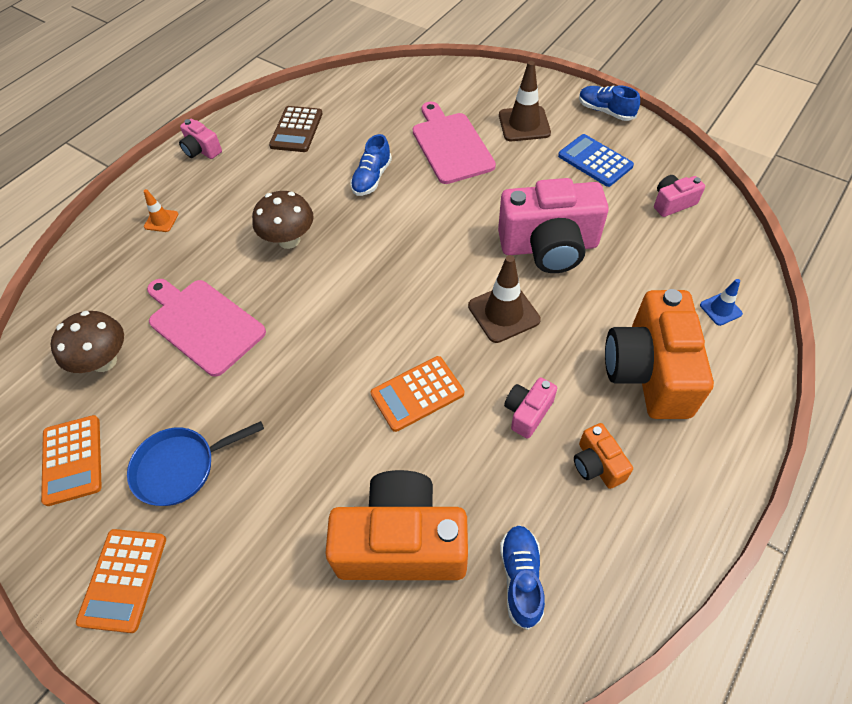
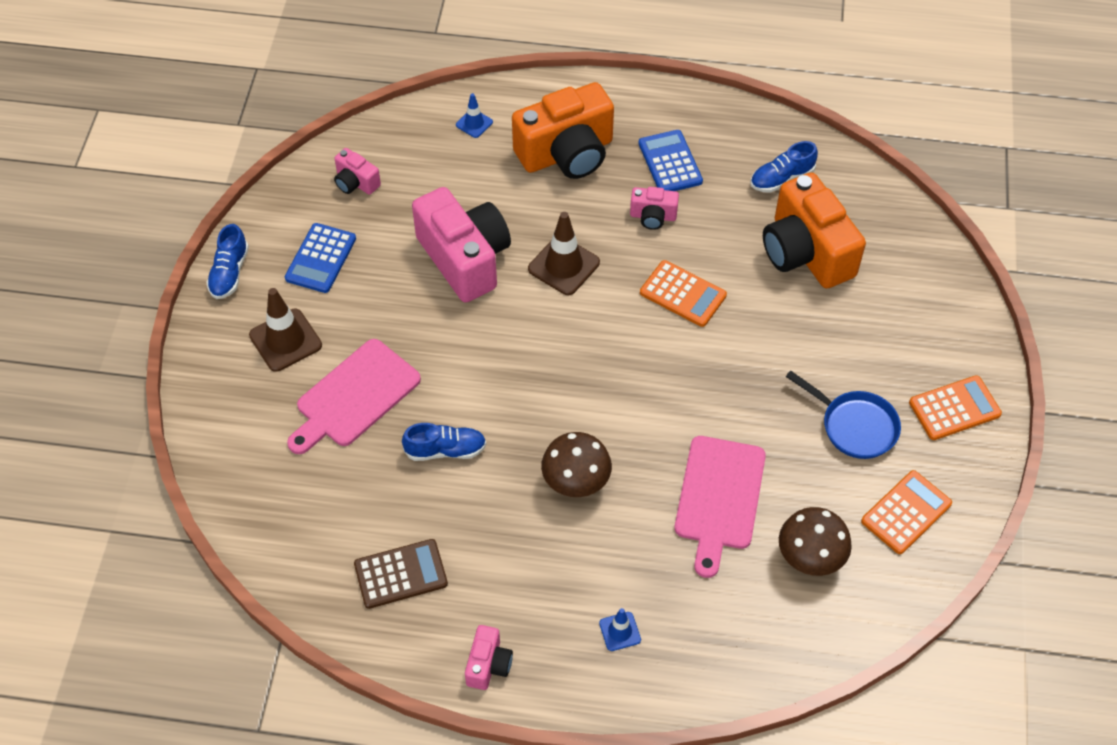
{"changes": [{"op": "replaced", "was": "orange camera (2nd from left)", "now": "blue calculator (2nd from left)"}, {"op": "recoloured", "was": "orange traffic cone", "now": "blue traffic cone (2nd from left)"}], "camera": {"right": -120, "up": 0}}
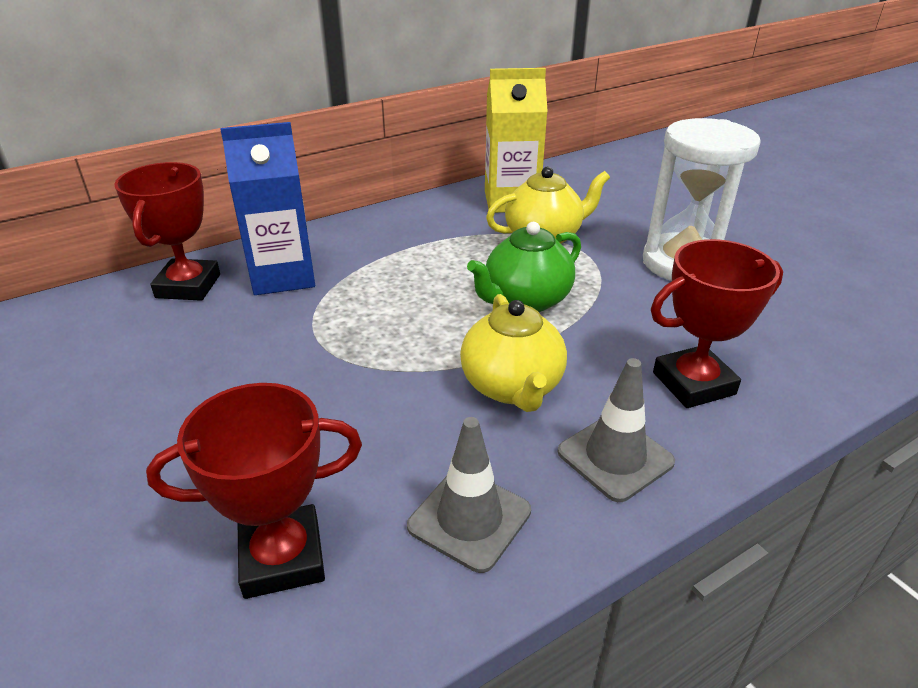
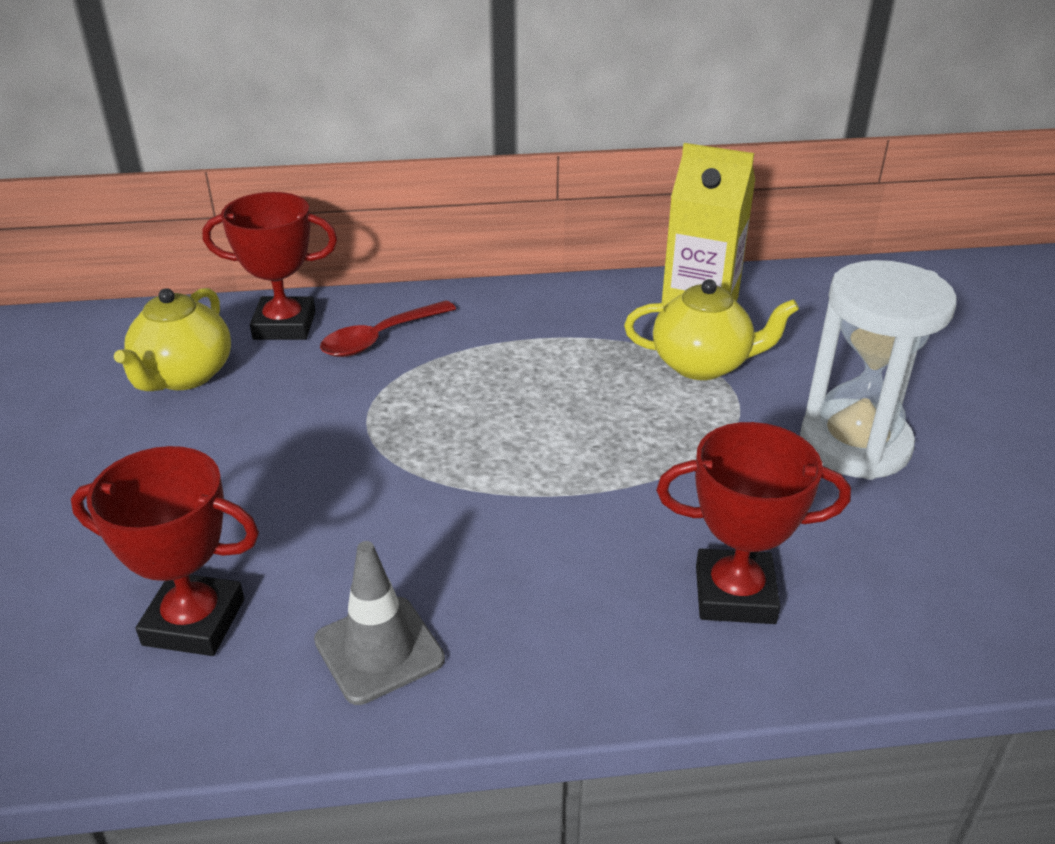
{"changes": [{"op": "removed", "was": "green teapot"}, {"op": "removed", "was": "grey traffic cone (2nd from left)"}, {"op": "moved", "was": "yellow teapot (1st from left)"}, {"op": "replaced", "was": "blue carton", "now": "red spoon"}, {"op": "turned", "was": "red trophy (1st from left in the first image)", "clockwise": 60}], "camera": {"right": 25, "up": 0}}
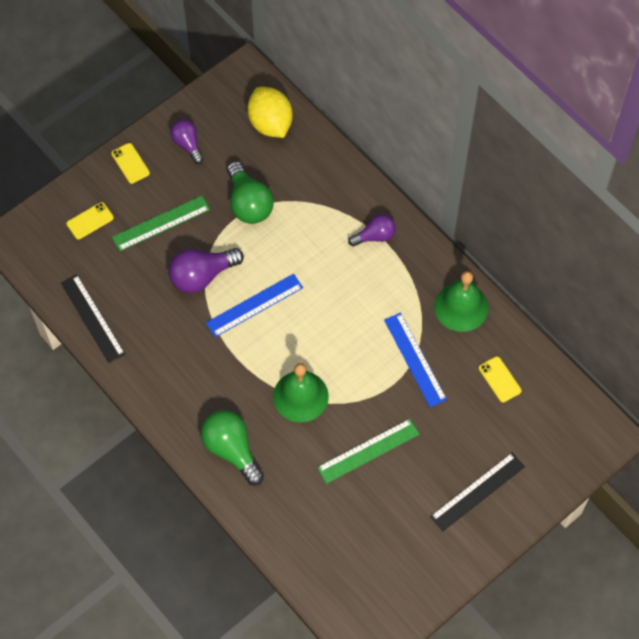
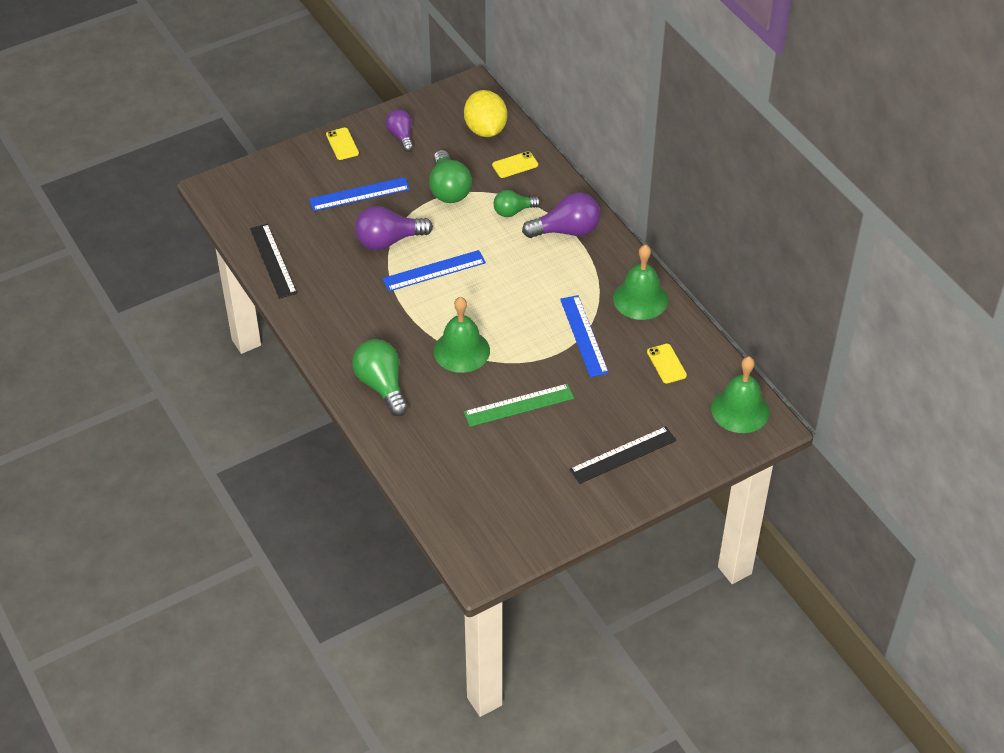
{"changes": [{"op": "added", "now": "green light bulb (3rd from left)"}, {"op": "added", "now": "green bell (3rd from left)"}, {"op": "moved", "was": "yellow phone (1st from left in the first image)", "now": "yellow phone (2nd from left)"}, {"op": "recoloured", "was": "green ruler (1st from left)", "now": "blue ruler (1st from left)"}, {"op": "resized", "was": "purple light bulb (3rd from left)", "ratio": 1.59}], "camera": {"right": 10, "up": -15}}
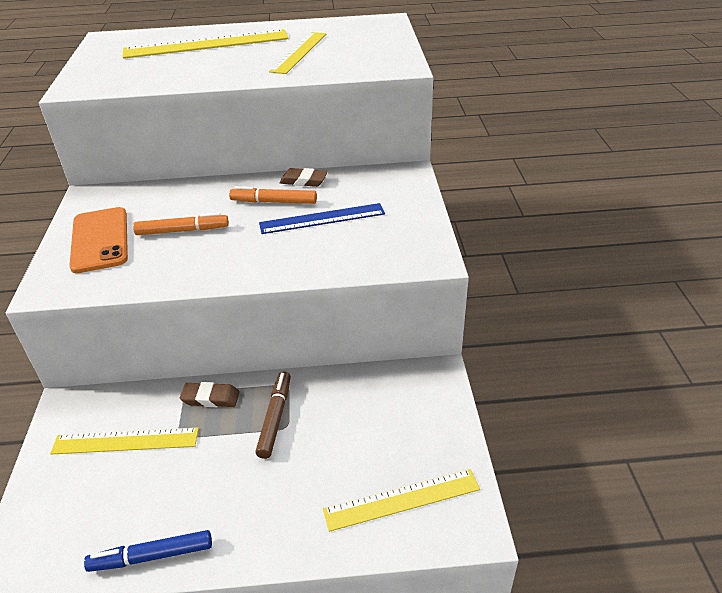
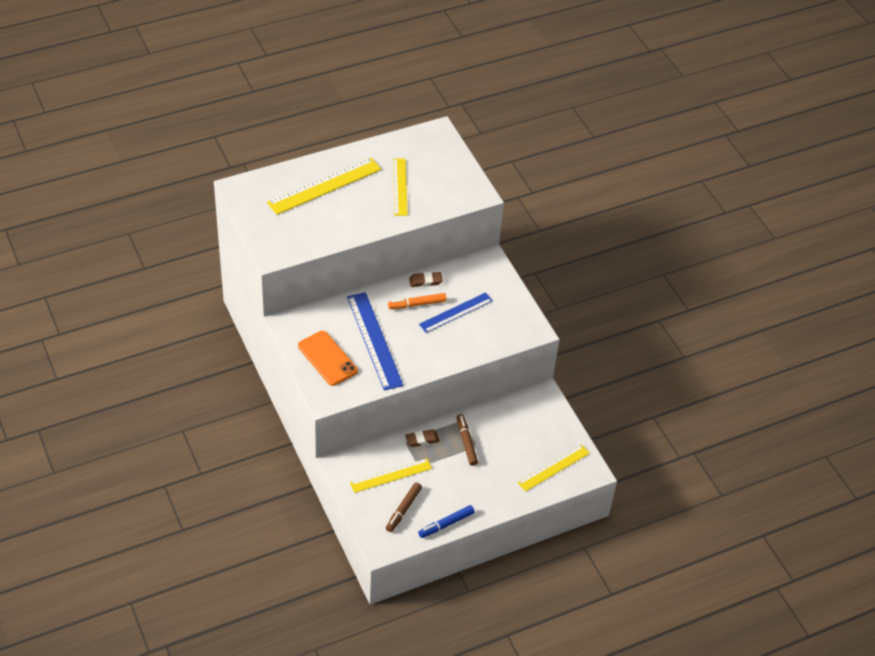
{"changes": [{"op": "added", "now": "brown marker (1st from left)"}, {"op": "replaced", "was": "orange marker (1st from left)", "now": "blue ruler (1st from left)"}], "camera": {"right": -25, "up": 10}}
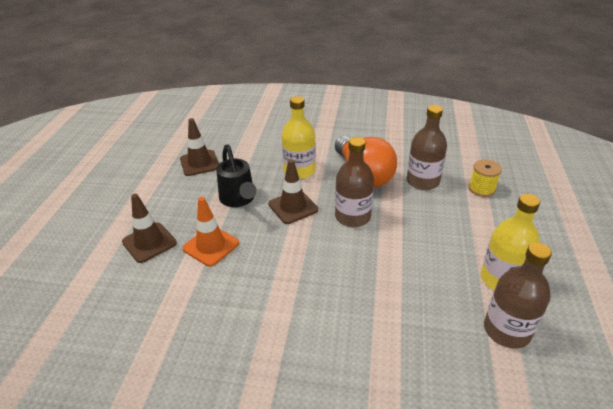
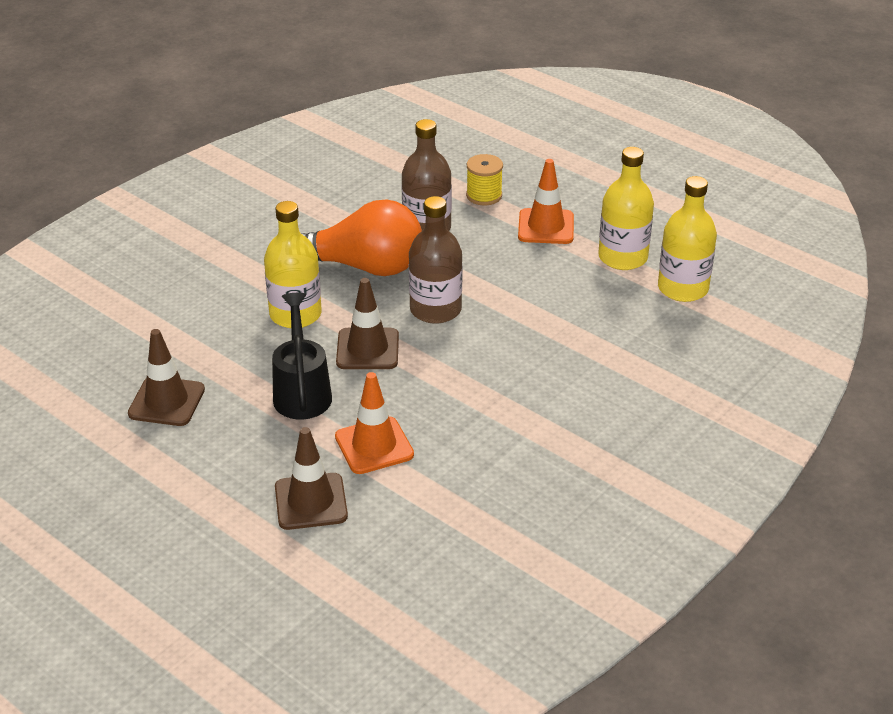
{"changes": [{"op": "added", "now": "orange traffic cone (2nd from left)"}, {"op": "recoloured", "was": "brown bottle (3rd from left)", "now": "yellow bottle (3rd from left)"}, {"op": "turned", "was": "black watering can", "clockwise": -105}], "camera": {"right": -60, "up": 0}}
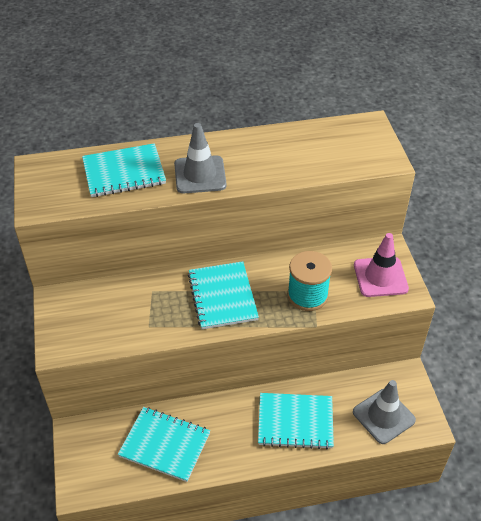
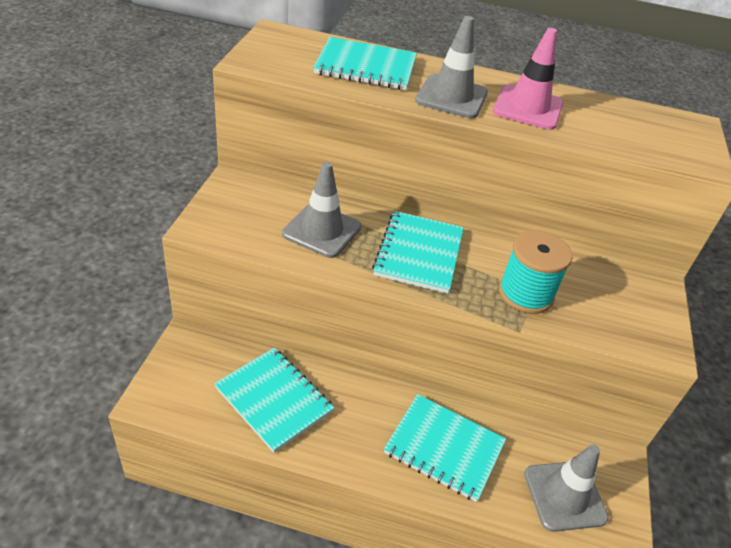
{"changes": [{"op": "added", "now": "grey traffic cone (1st from left)"}, {"op": "moved", "was": "pink traffic cone"}], "camera": {"right": 20, "up": -5}}
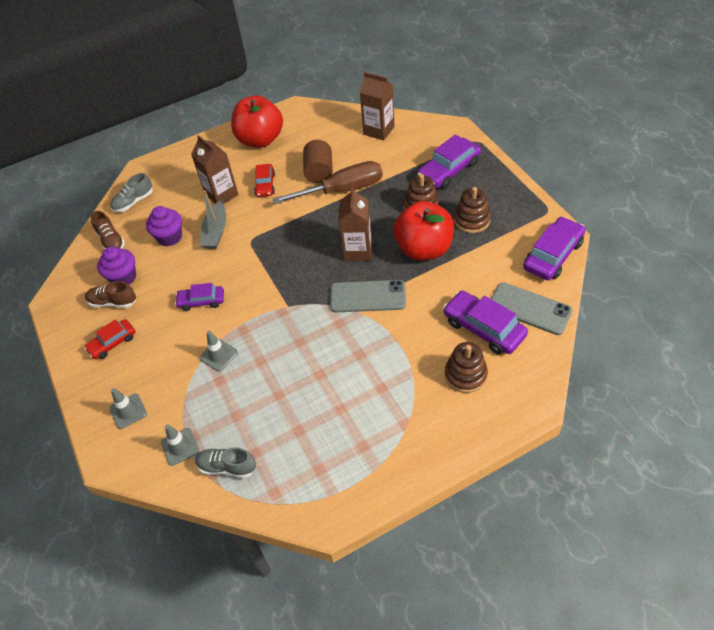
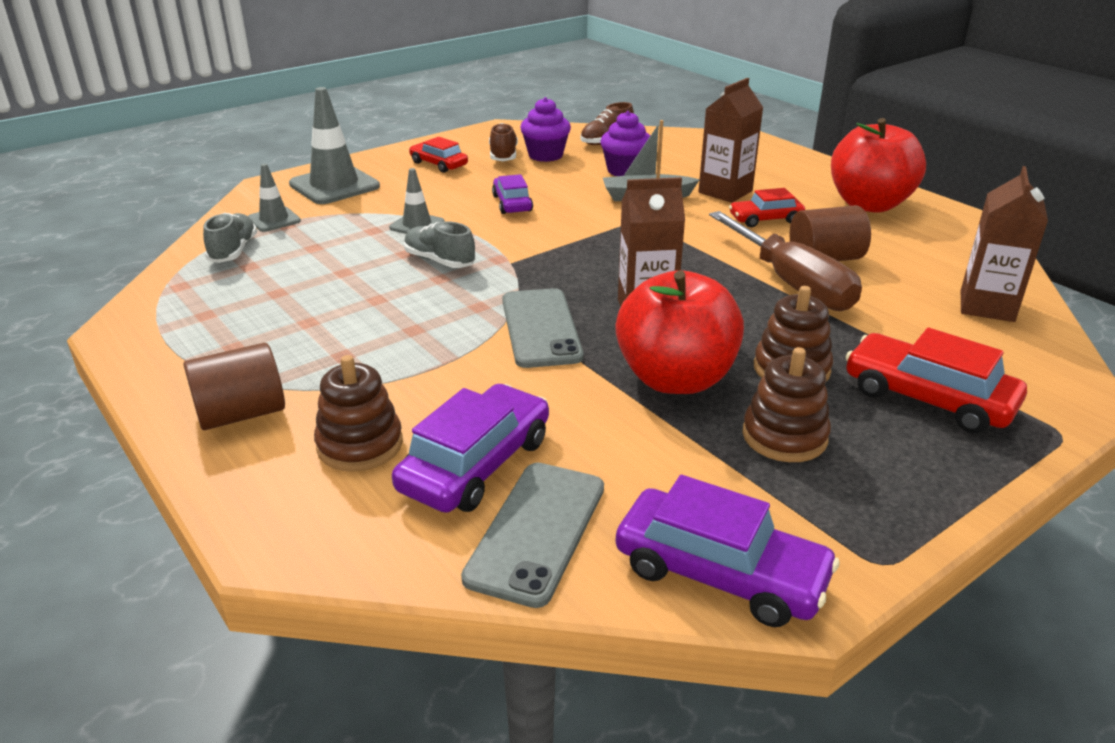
{"changes": [{"op": "added", "now": "brown cylinder (1st from left)"}, {"op": "moved", "was": "grey shoe (1st from left in the first image)", "now": "grey shoe (2nd from left)"}, {"op": "recoloured", "was": "purple car (2nd from left)", "now": "red car (3rd from left)"}, {"op": "resized", "was": "grey traffic cone (1st from left in the first image)", "ratio": 1.81}], "camera": {"right": 75, "up": -20}}
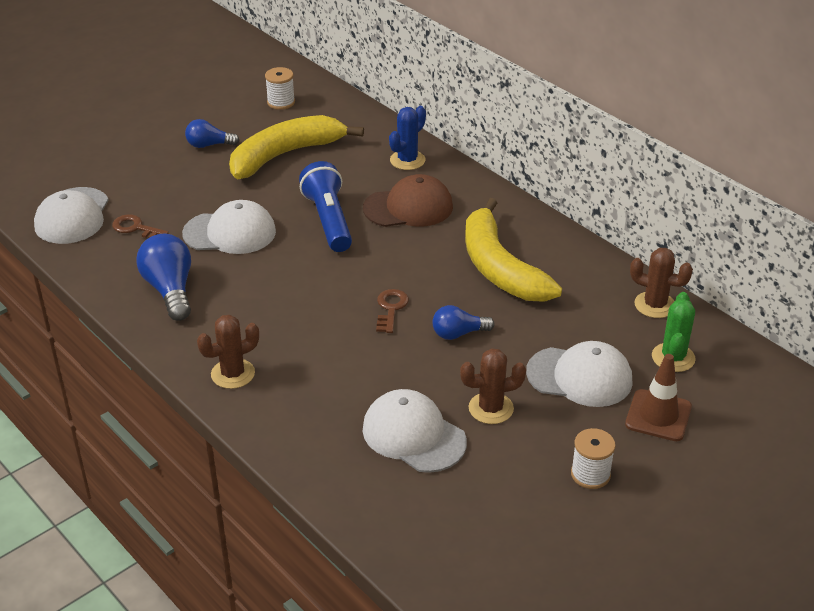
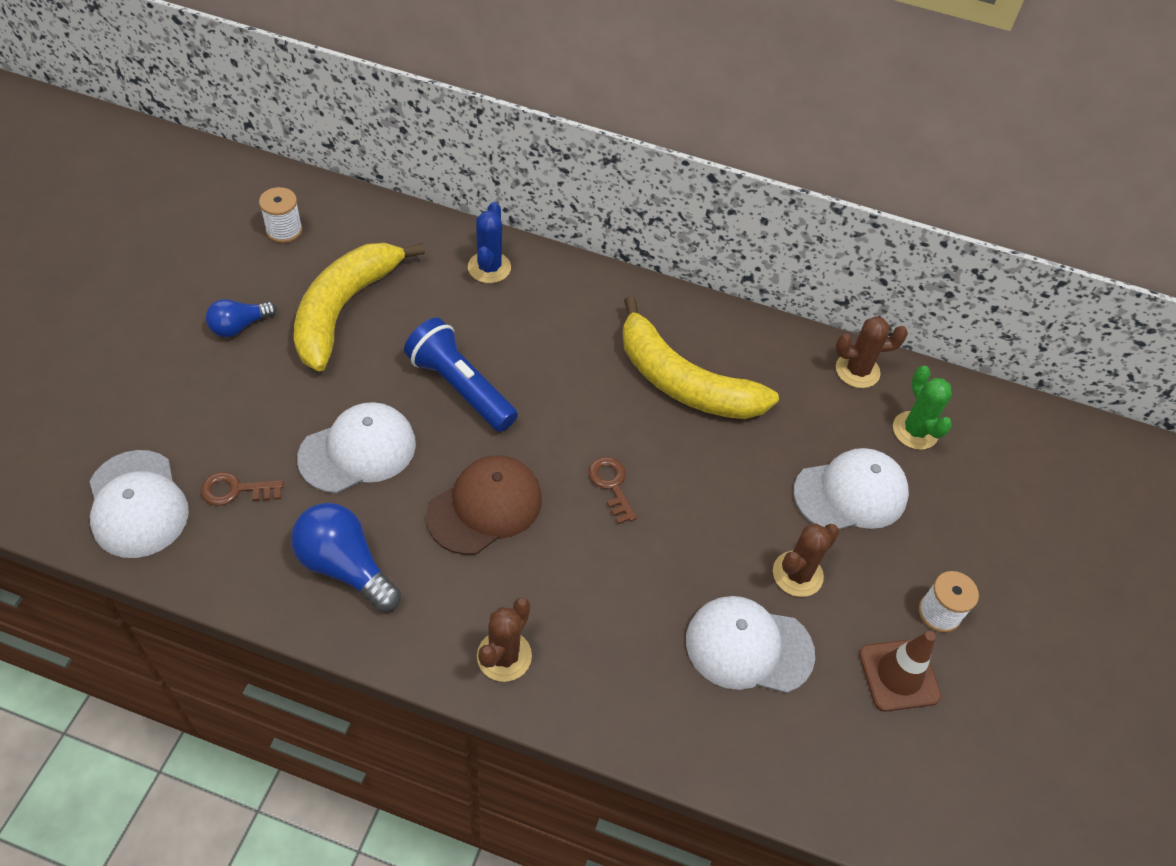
{"changes": [{"op": "removed", "was": "blue light bulb (3rd from left)"}, {"op": "moved", "was": "brown cap"}, {"op": "moved", "was": "brown traffic cone"}], "camera": {"right": -35, "up": 15}}
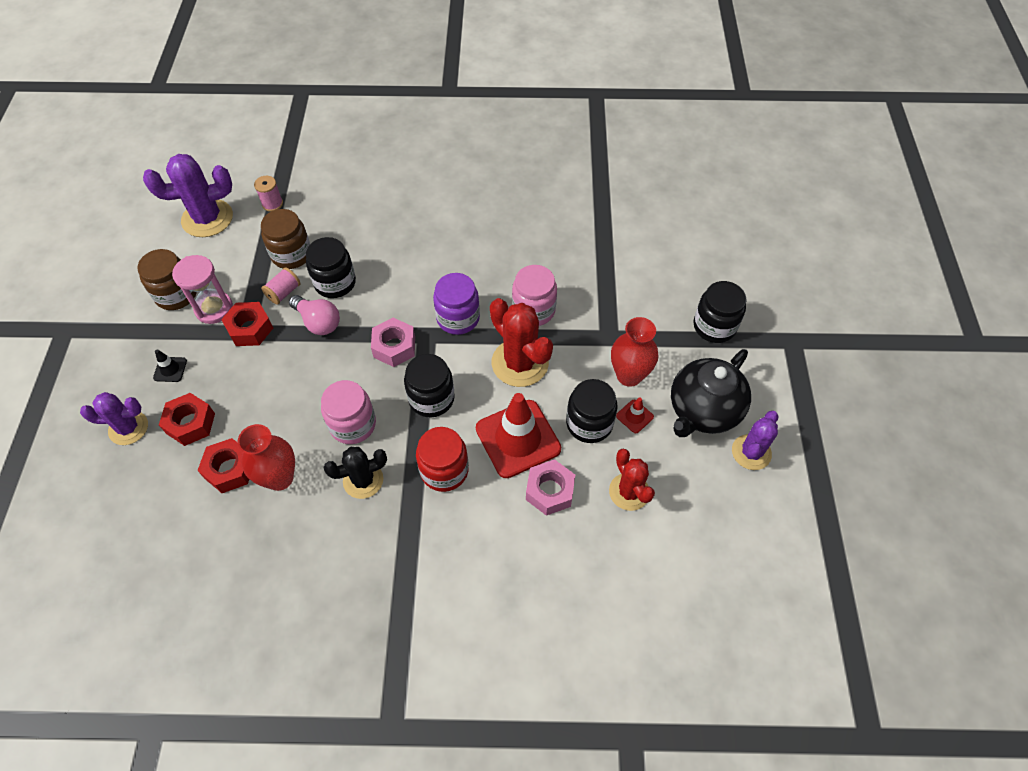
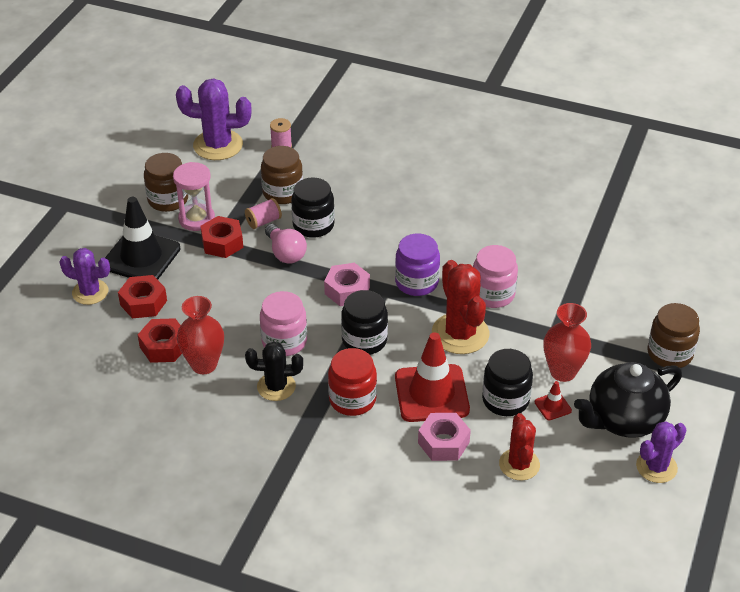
{"changes": [{"op": "recoloured", "was": "black jar (4th from left)", "now": "brown jar (3rd from left)"}, {"op": "resized", "was": "black traffic cone", "ratio": 2.34}], "camera": {"right": 20, "up": -15}}
